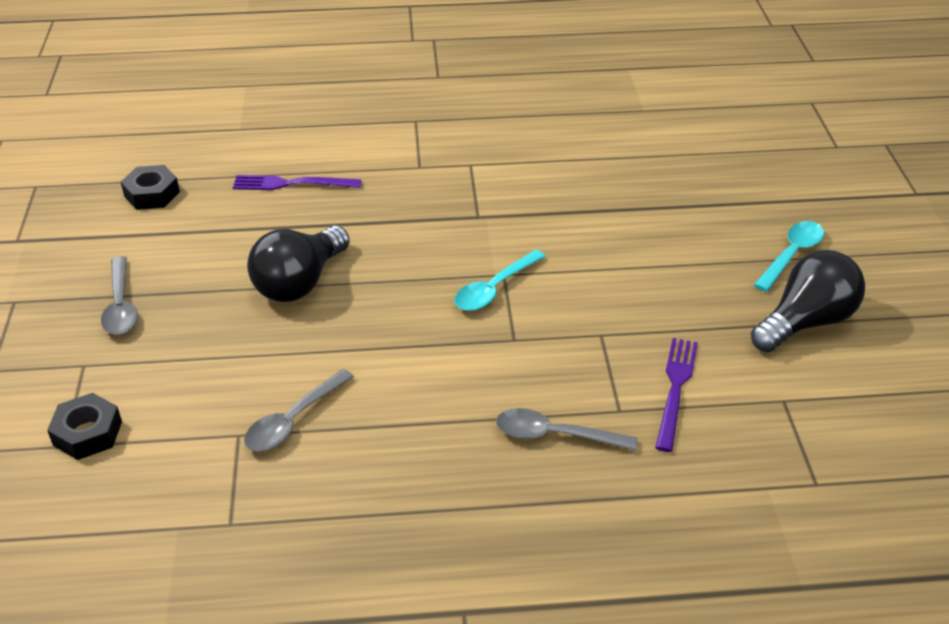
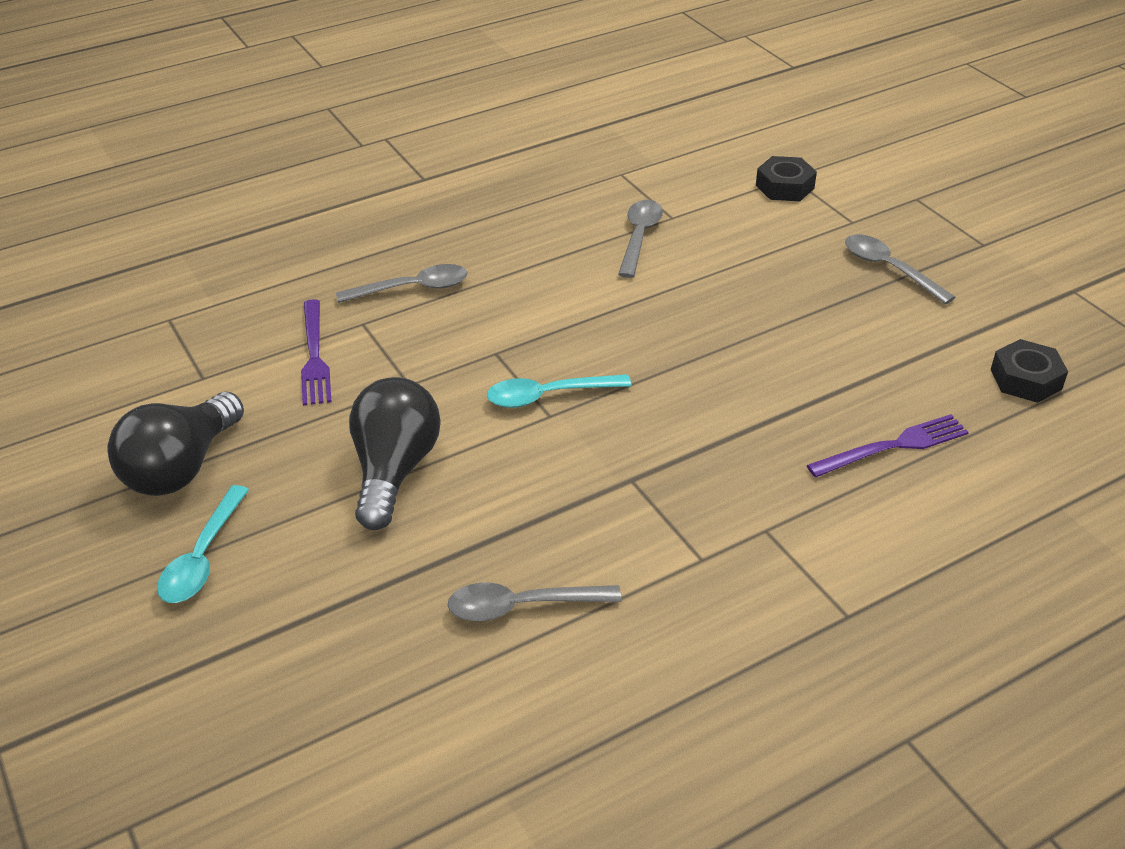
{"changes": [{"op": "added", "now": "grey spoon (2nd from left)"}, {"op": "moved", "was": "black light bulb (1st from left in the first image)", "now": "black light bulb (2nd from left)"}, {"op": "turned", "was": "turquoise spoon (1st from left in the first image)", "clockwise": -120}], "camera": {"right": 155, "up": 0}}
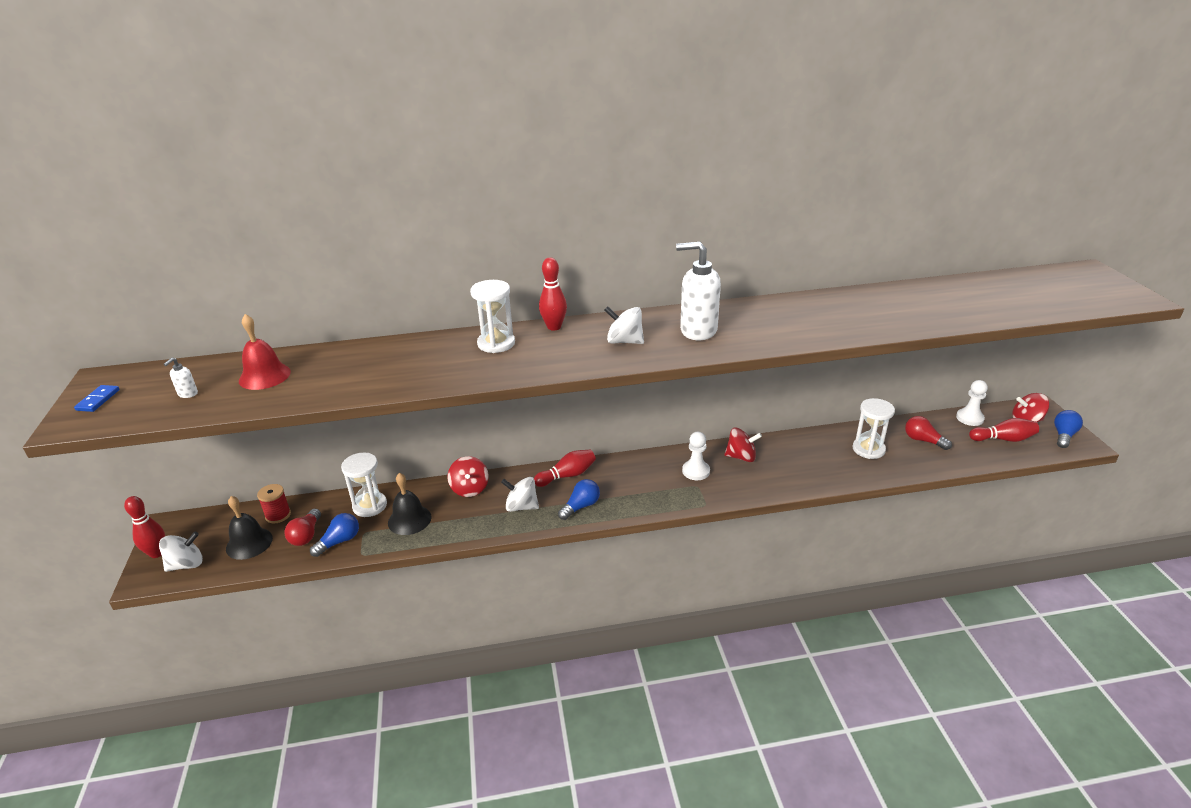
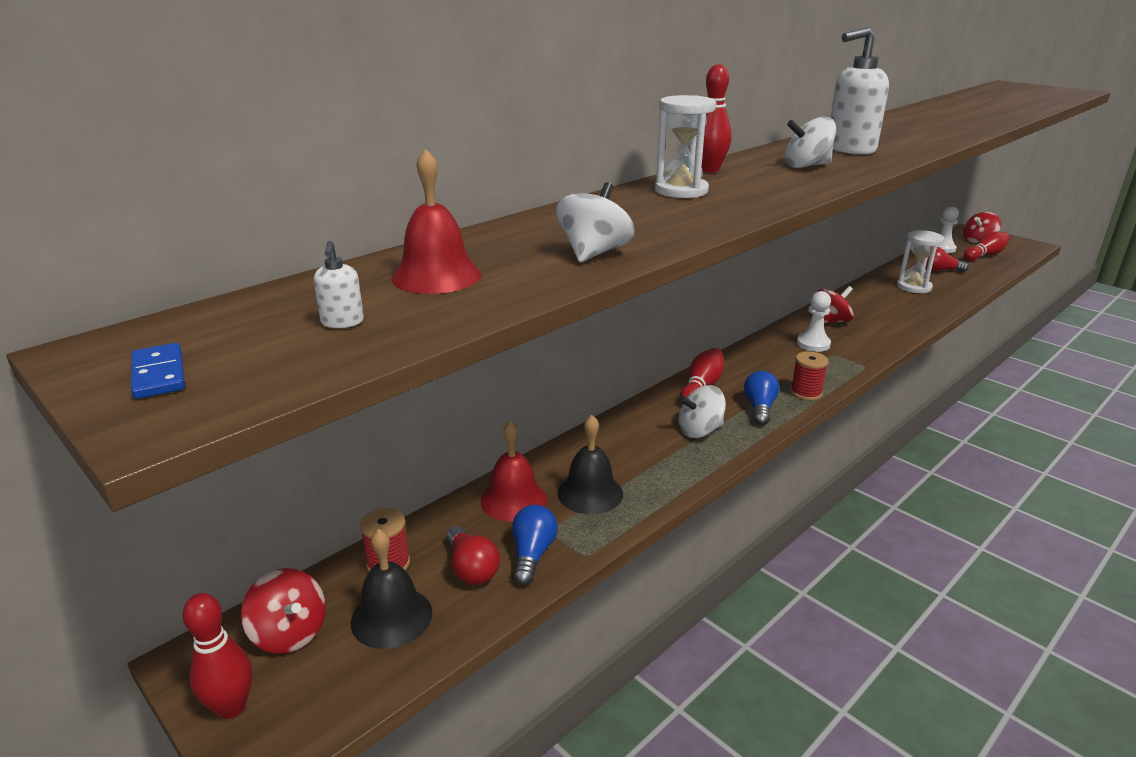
{"changes": [{"op": "removed", "was": "blue light bulb (3rd from left)"}, {"op": "added", "now": "red spool (2nd from left)"}, {"op": "moved", "was": "white spinning top (1st from left)"}, {"op": "moved", "was": "red spinning top (1st from left)"}, {"op": "replaced", "was": "white hourglass (1st from left)", "now": "red bell (2nd from left)"}], "camera": {"right": -35, "up": -5}}
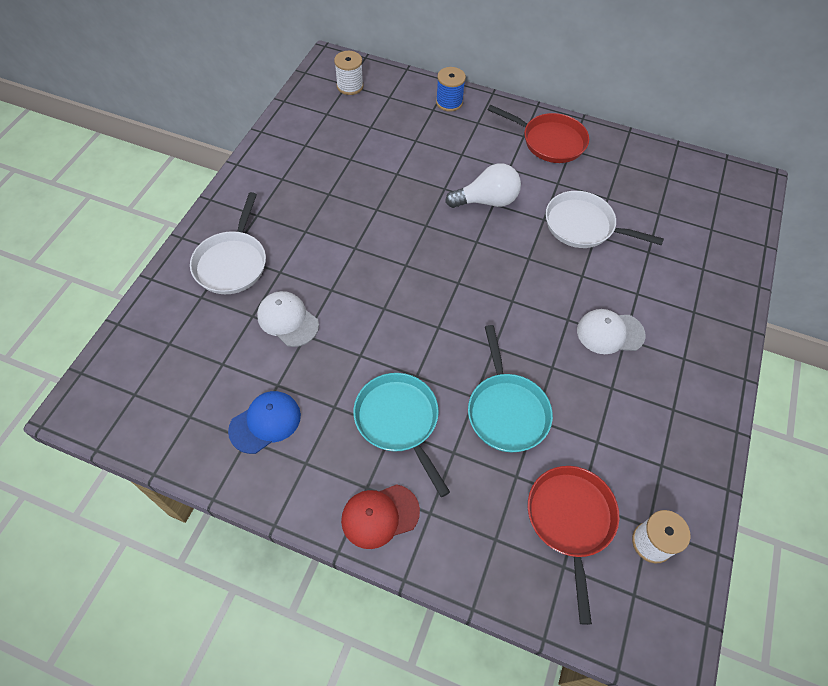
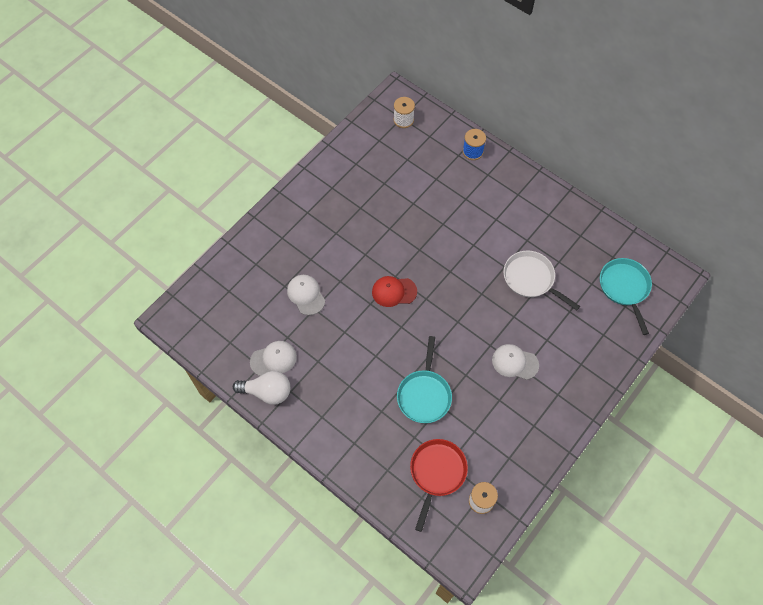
{"changes": [{"op": "removed", "was": "white pan (1st from left)"}, {"op": "removed", "was": "red pan (1st from left)"}, {"op": "moved", "was": "red cap"}, {"op": "moved", "was": "turquoise pan (1st from left in the first image)", "now": "turquoise pan (2nd from left)"}, {"op": "moved", "was": "white light bulb"}, {"op": "recoloured", "was": "blue cap", "now": "white cap (1st from left)"}], "camera": {"right": 20, "up": 5}}
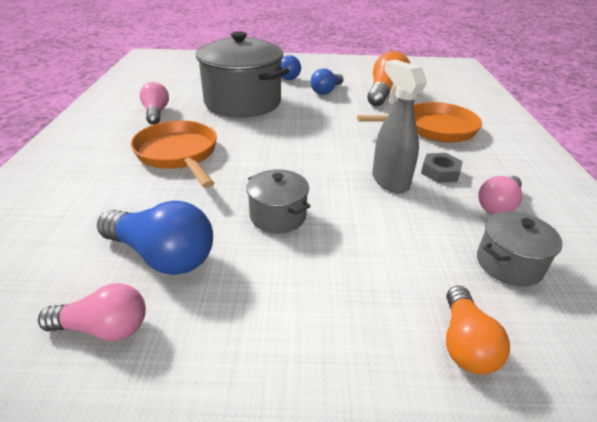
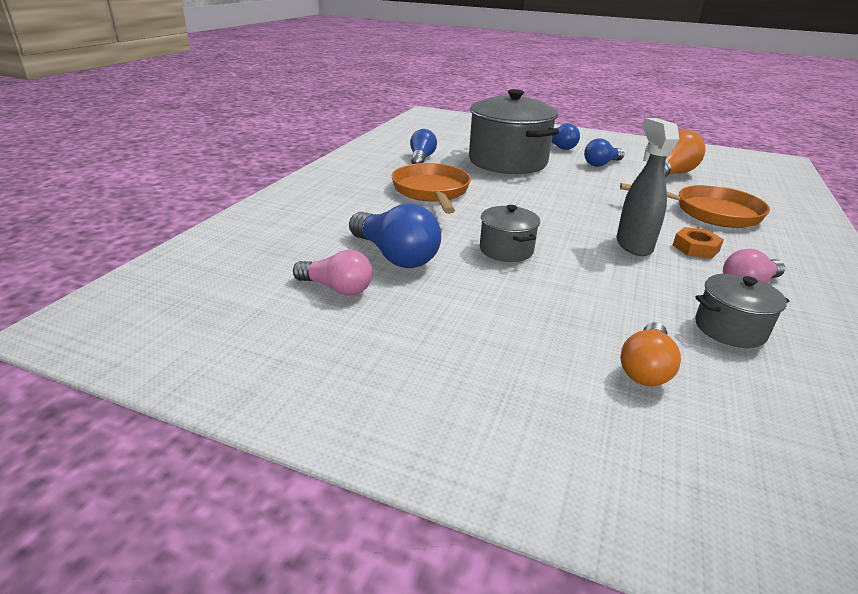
{"changes": [{"op": "recoloured", "was": "pink light bulb (2nd from left)", "now": "blue light bulb (2nd from left)"}, {"op": "recoloured", "was": "grey nut", "now": "orange nut"}], "camera": {"right": 20, "up": -5}}
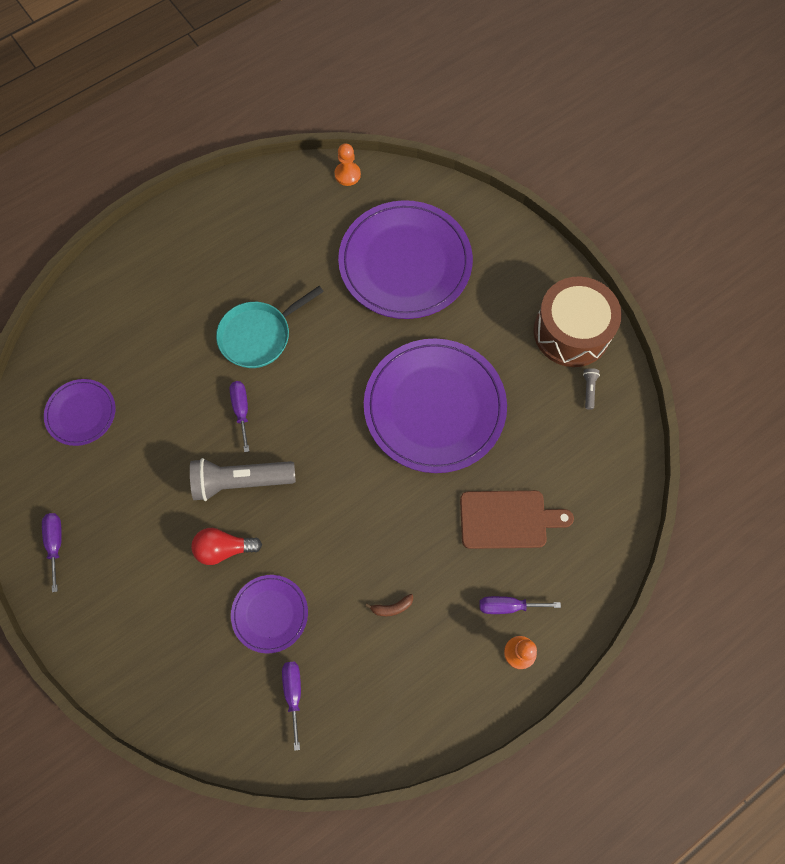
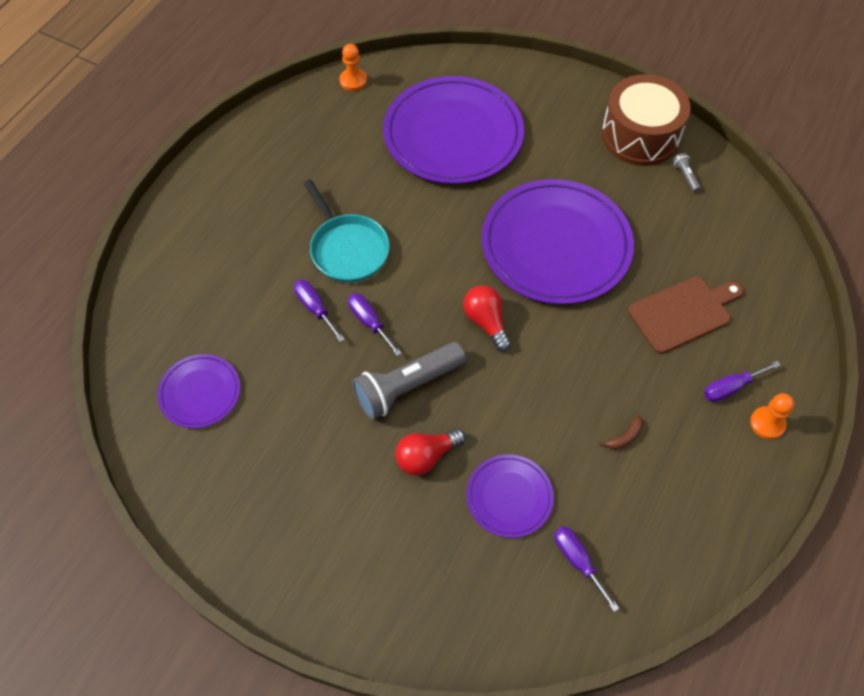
{"changes": [{"op": "added", "now": "red light bulb (2nd from left)"}, {"op": "moved", "was": "purple screwdriver (1st from left)"}, {"op": "turned", "was": "turquoise pan", "clockwise": -60}], "camera": {"right": -25, "up": -10}}
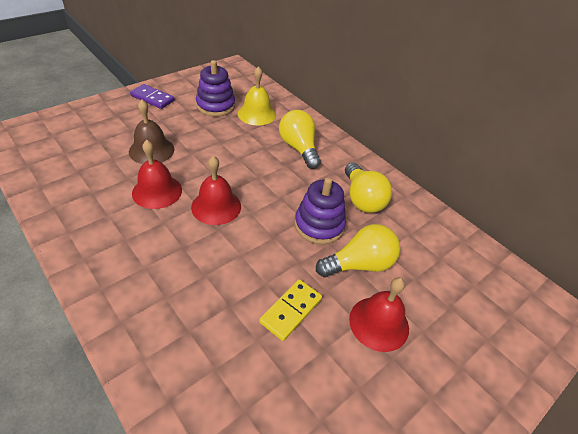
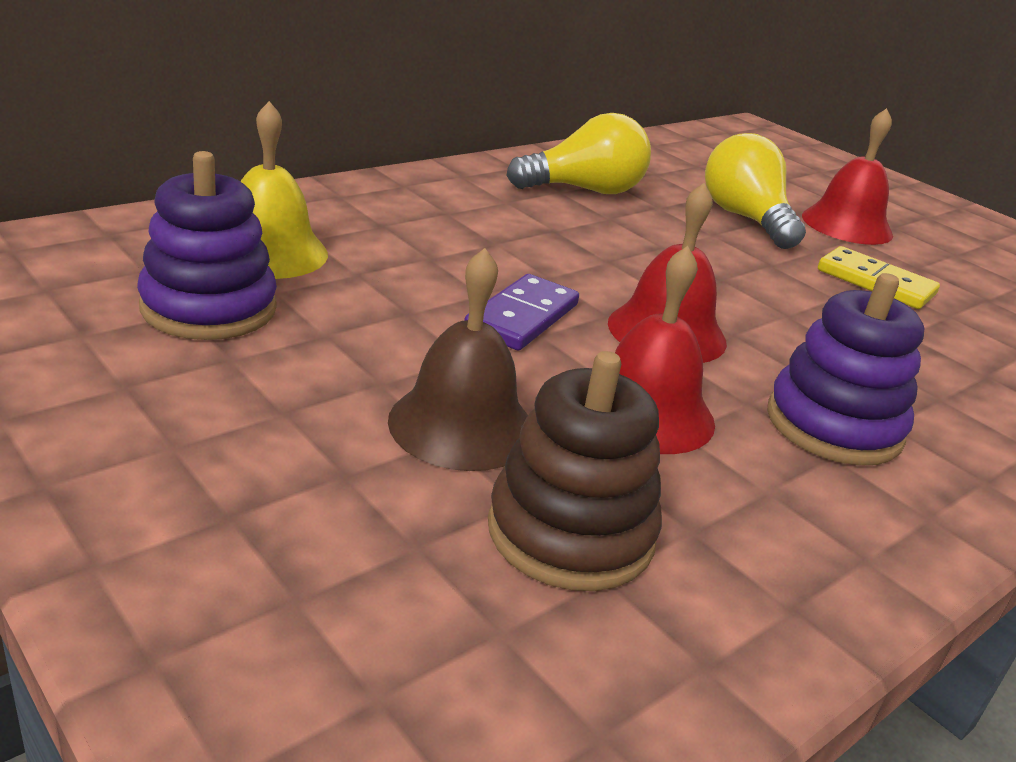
{"changes": [{"op": "removed", "was": "yellow light bulb (1st from left)"}, {"op": "added", "now": "brown stacking toy"}, {"op": "moved", "was": "purple domino"}, {"op": "moved", "was": "purple stacking toy (2nd from left)"}], "camera": {"right": -90, "up": -15}}
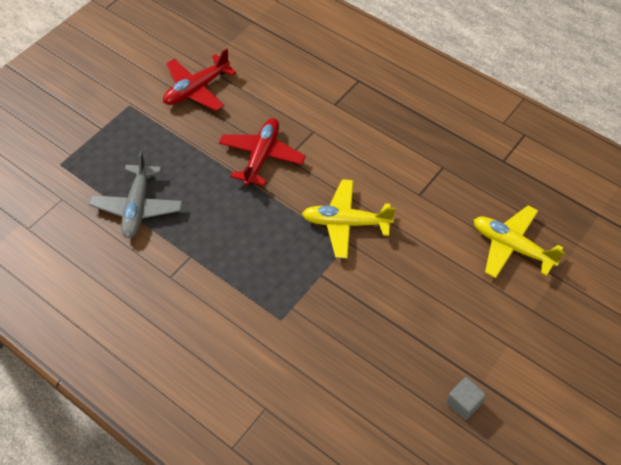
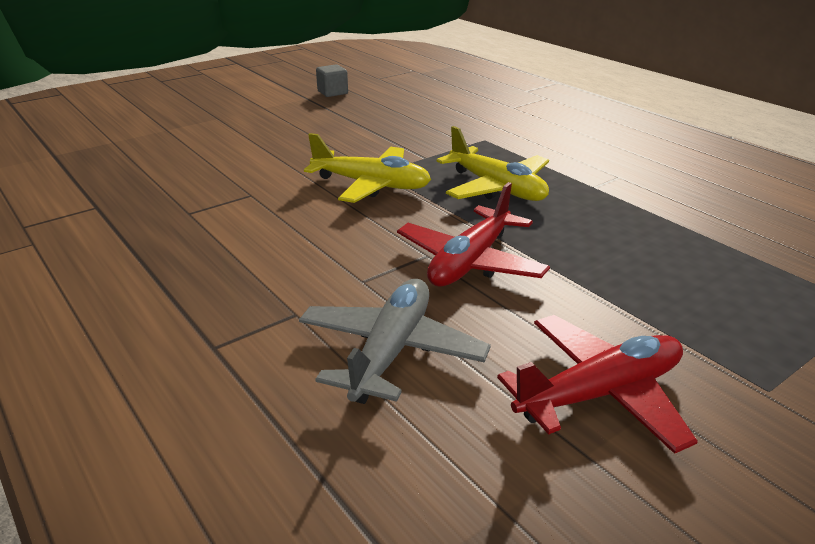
{"changes": [{"op": "moved", "was": "grey plane"}, {"op": "moved", "was": "yellow plane (2nd from left)"}], "camera": {"right": -165, "up": -25}}
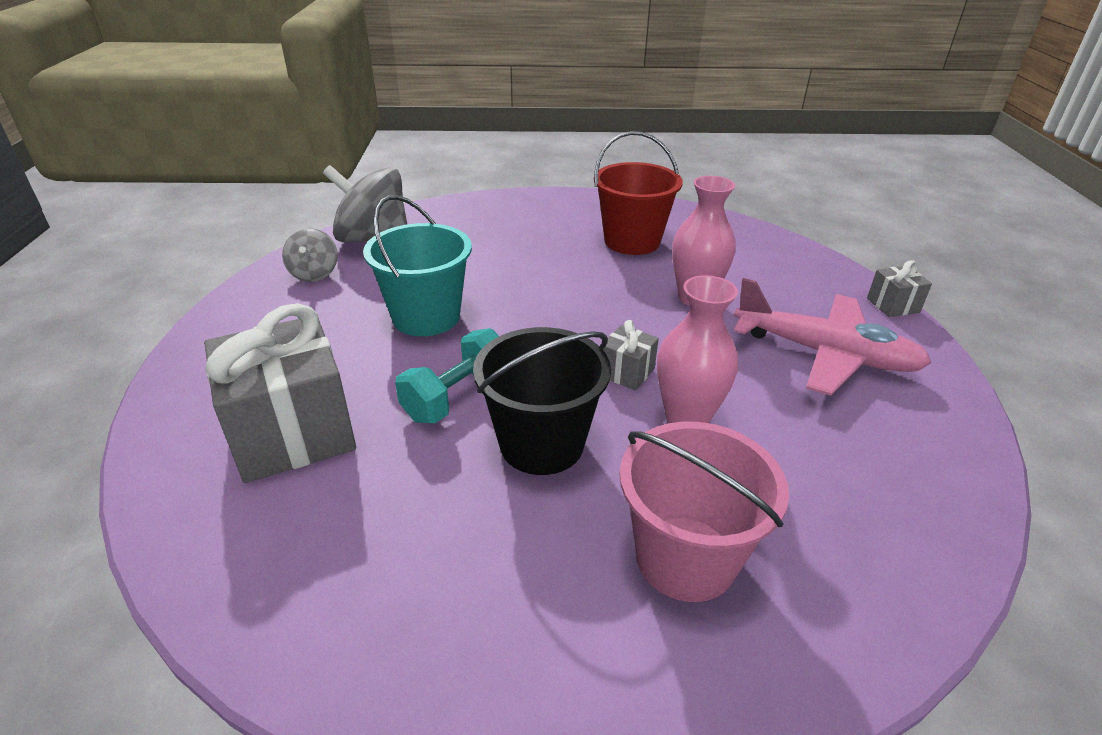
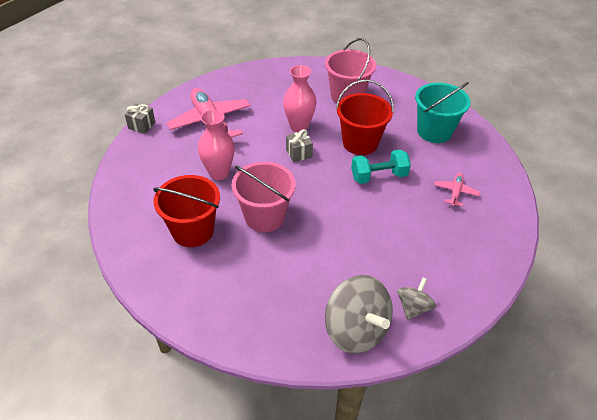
{"changes": [{"op": "added", "now": "pink bucket (1st from left)"}, {"op": "moved", "was": "turquoise bucket"}, {"op": "replaced", "was": "grey gift (1st from left)", "now": "pink plane (2nd from left)"}, {"op": "recoloured", "was": "black bucket", "now": "red bucket (2nd from left)"}], "camera": {"right": -145, "up": 10}}
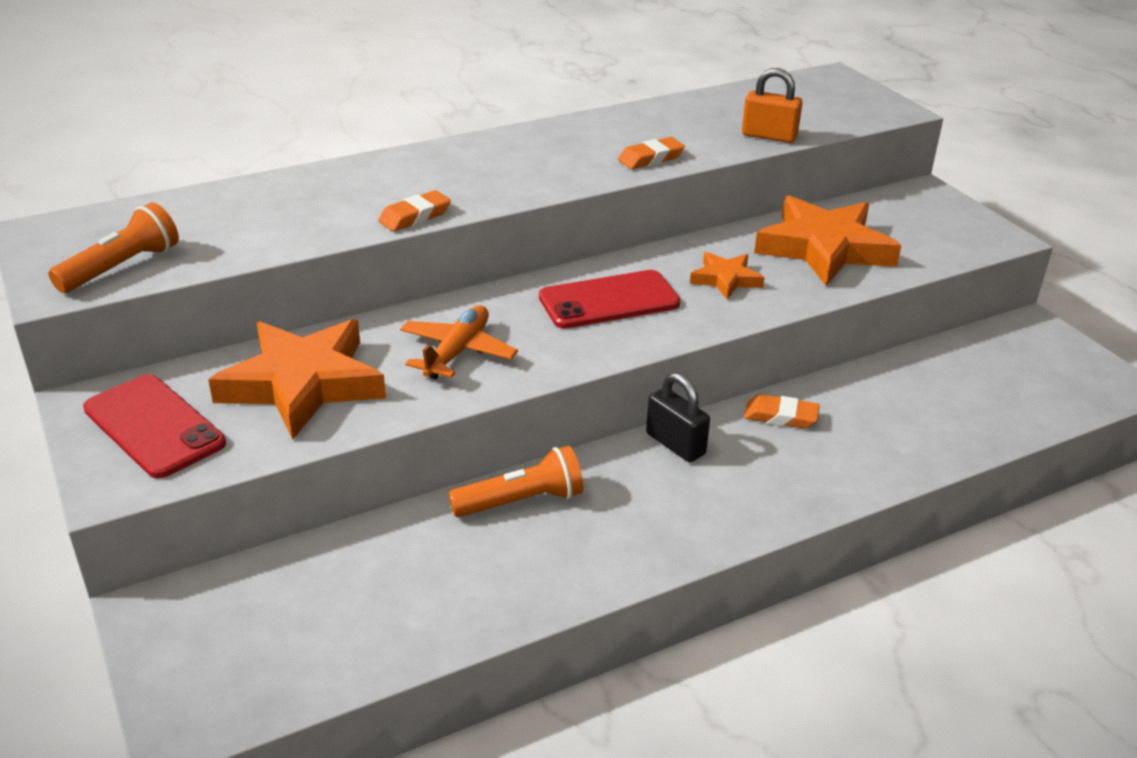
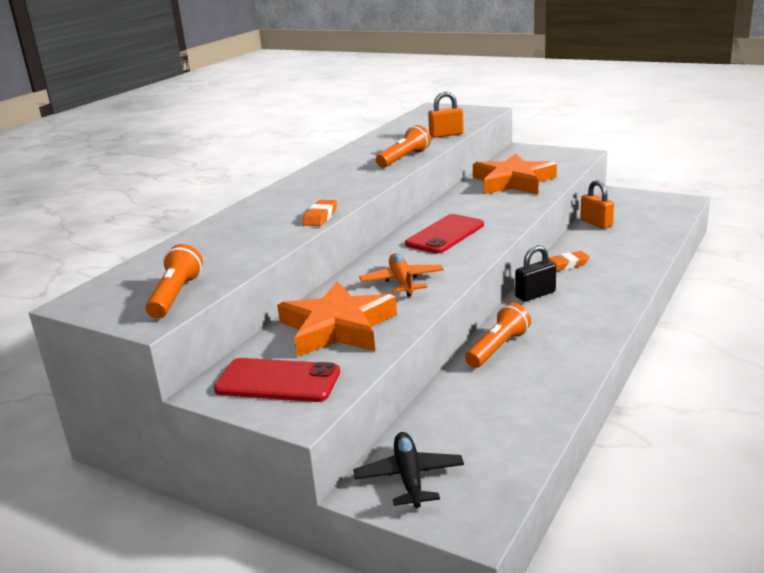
{"changes": [{"op": "removed", "was": "orange star (2nd from left)"}, {"op": "added", "now": "black plane"}, {"op": "added", "now": "orange padlock (2nd from left)"}, {"op": "replaced", "was": "orange eraser (2nd from left)", "now": "orange flashlight (2nd from left)"}, {"op": "turned", "was": "black padlock", "clockwise": -45}], "camera": {"right": -30, "up": -10}}
